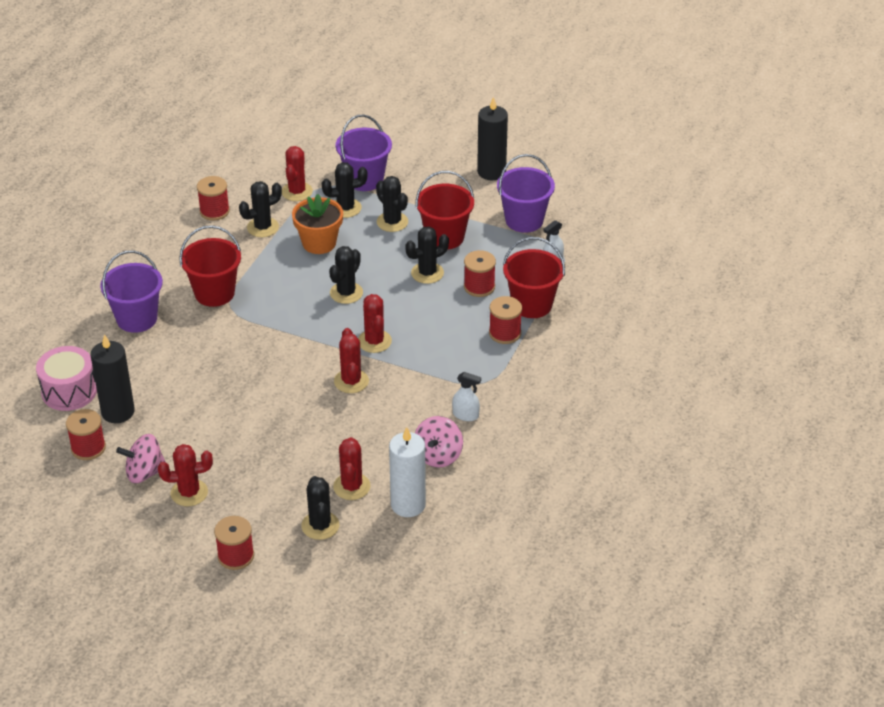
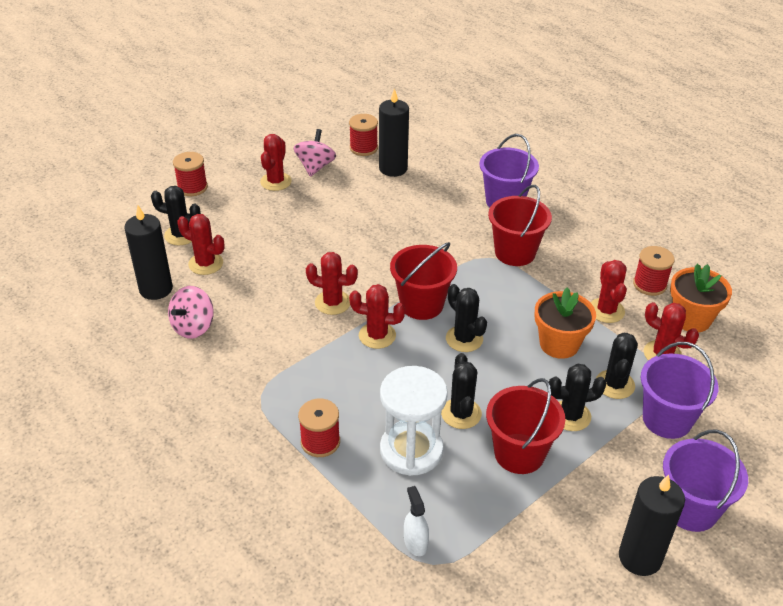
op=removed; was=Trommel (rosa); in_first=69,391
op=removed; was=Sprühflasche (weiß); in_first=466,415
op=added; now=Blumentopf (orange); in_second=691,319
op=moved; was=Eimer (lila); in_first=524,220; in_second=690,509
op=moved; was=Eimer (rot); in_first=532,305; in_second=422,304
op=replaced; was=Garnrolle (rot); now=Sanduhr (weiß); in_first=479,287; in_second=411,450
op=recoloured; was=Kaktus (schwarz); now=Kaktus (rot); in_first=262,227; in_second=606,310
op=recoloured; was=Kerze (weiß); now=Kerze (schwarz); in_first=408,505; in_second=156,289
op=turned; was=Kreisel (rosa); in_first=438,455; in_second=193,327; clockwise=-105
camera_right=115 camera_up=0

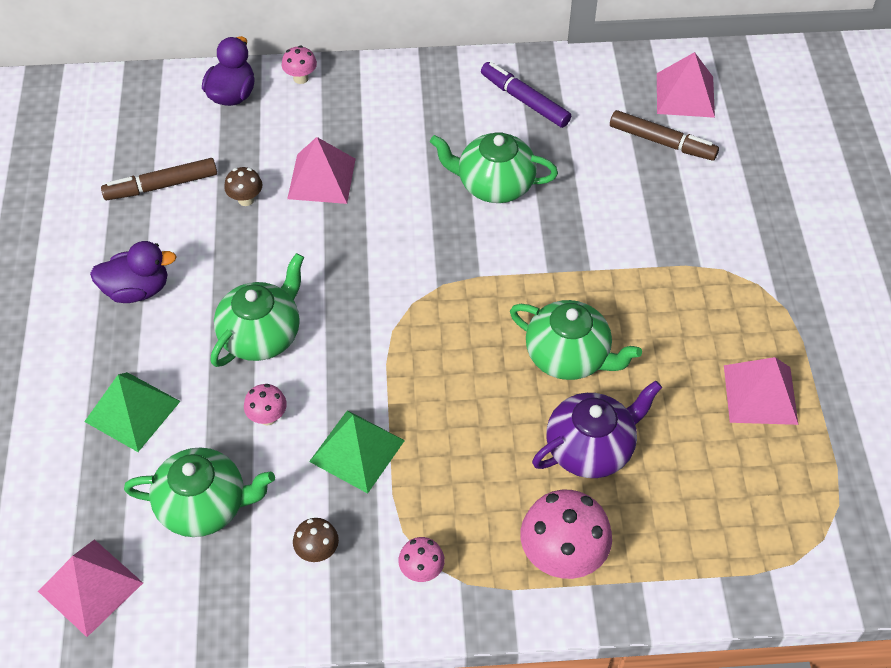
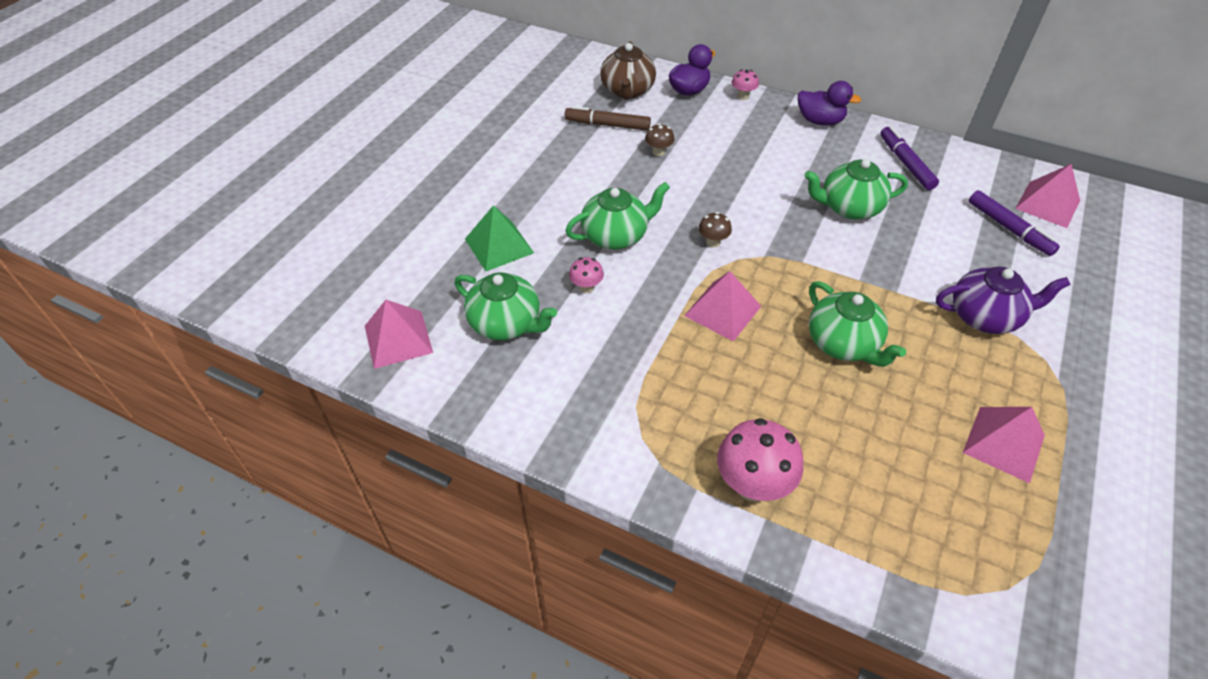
op=removed; was=Pyramide (grün); in_first=357,450
op=removed; was=Pilz (rosa); in_first=421,571
op=added; now=Teekanne (braun); in_second=627,91
op=moved; was=Ente (lila); in_first=137,290; in_second=820,121
op=moved; was=Pyramide (rosa); in_first=321,178; in_second=722,311
op=moved; was=Pilz (braun); in_first=317,551; in_second=713,242
op=moved; was=Teekanne (lila); in_first=590,448; in_second=985,316
op=recoloured; was=Filzstift (braun); now=Filzstift (lila); in_first=662,142; in_second=1009,228
op=turned; was=Teekanne (grün); in_first=494,185; in_second=849,207; clockwise=-45
camera_right=30 camera_up=-5

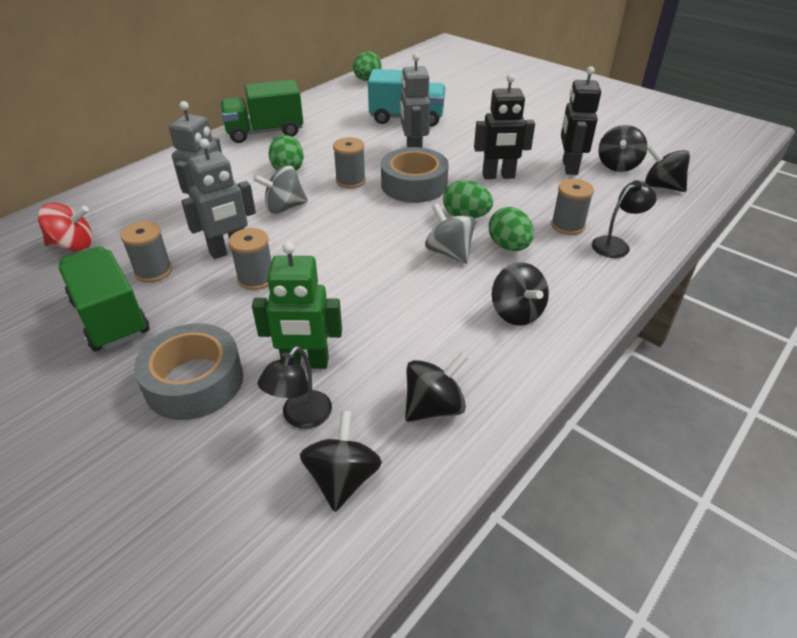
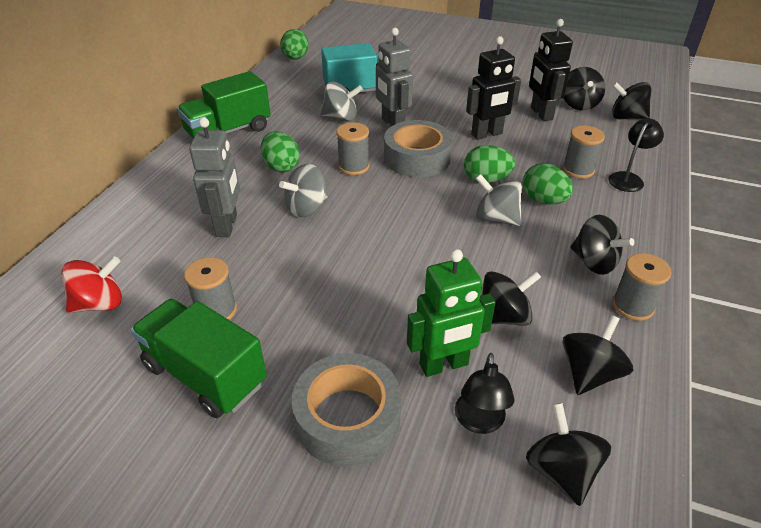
op=removed; was=Roboter (grau); in_first=229,250
op=added; now=Kreisel (grau); in_second=341,117
op=added; now=Kreisel (schwarz); in_second=503,317
op=moved; was=Garnrolle (grau); in_first=256,278; in_second=632,306
camera_right=-20 camera_up=0

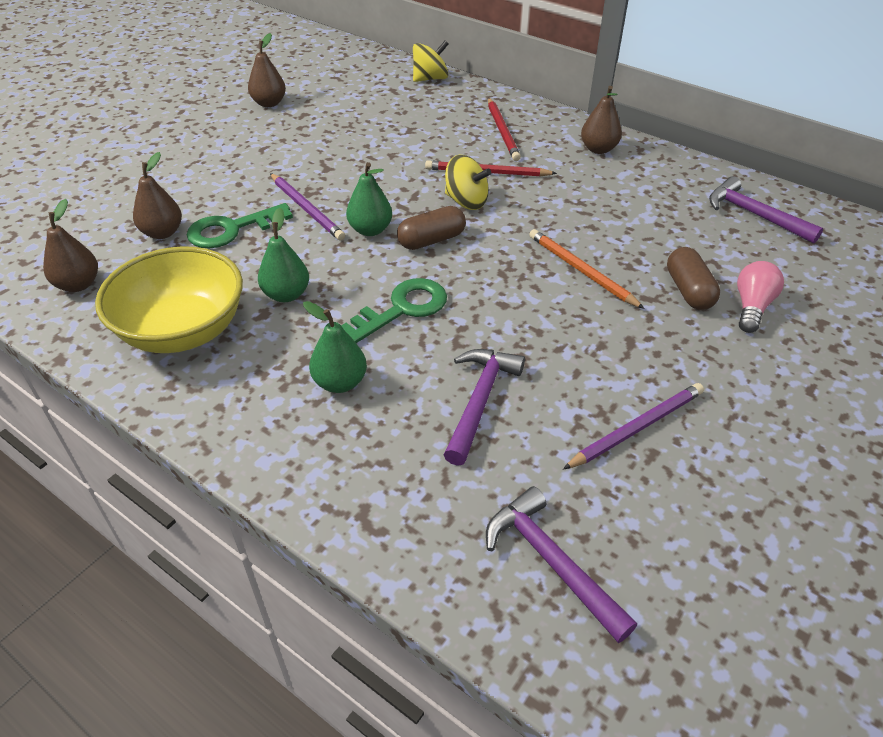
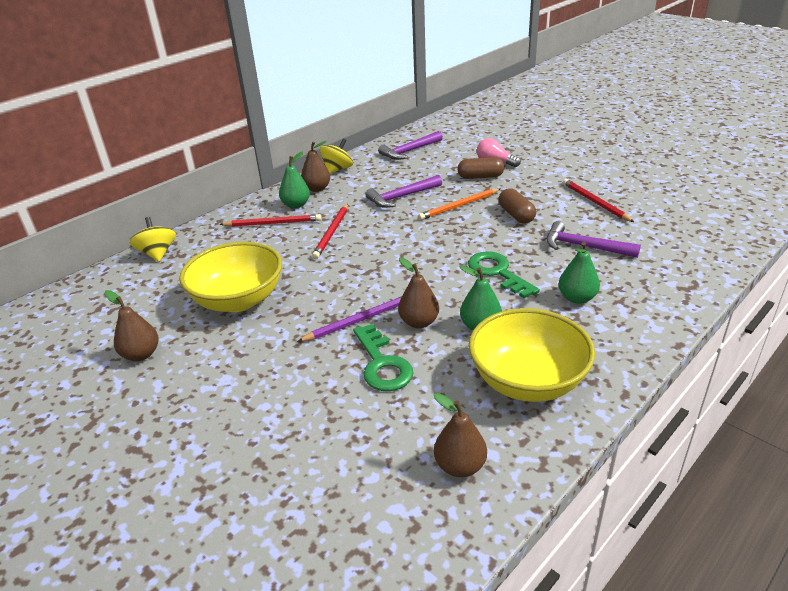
op=added; now=Schüssel (gelb); in_second=238,300
op=moved; was=Birne (braun); in_first=162,233; in_second=419,322
op=moved; was=Birne (grün); in_first=370,230; in_second=296,205
op=moved; was=Kapsel (braun); in_first=431,240; in_second=516,215
op=moved; was=Kreisel (gelb); in_first=466,201; in_second=337,169
op=moved; was=Hammer (lila); in_first=551,562; in_second=401,197
op=recoloured; was=Bleistift (lila); now=Bleistift (rot); in_first=636,428; in_second=595,202
camera_right=-80 camera_up=-10

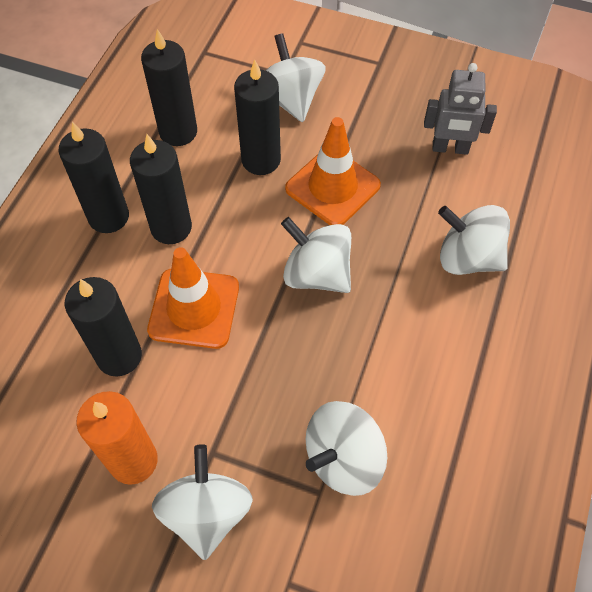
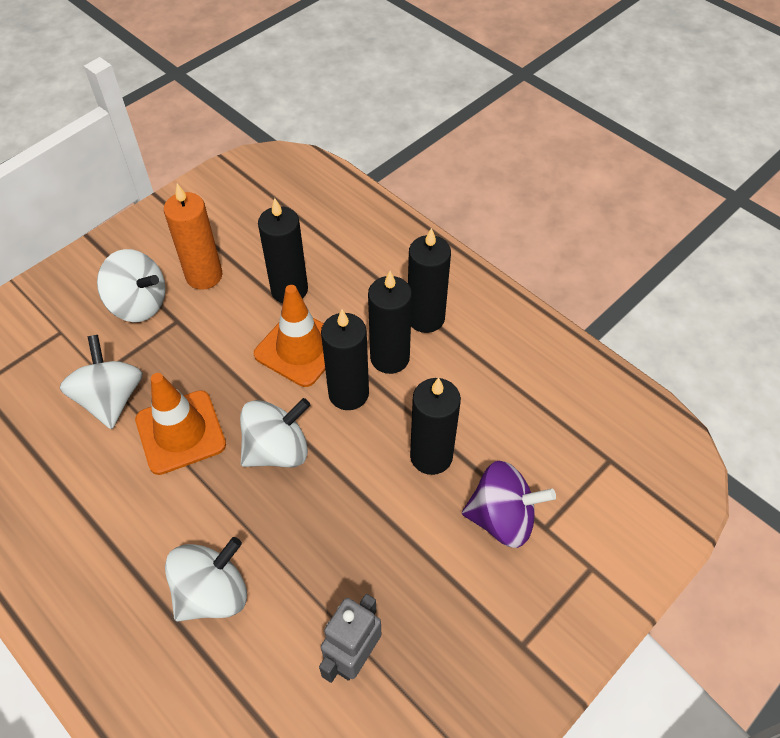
op=moved; was=Kerze (schwarz); in_first=178,132; in_second=348,393
op=moved; was=Leitkegel (orange); in_first=332,187; in_second=180,432
op=recoloured; was=Kreisel (weiß); now=Kreisel (lila); in_first=290,99; in_second=502,518
camera_right=115 camera_up=-5

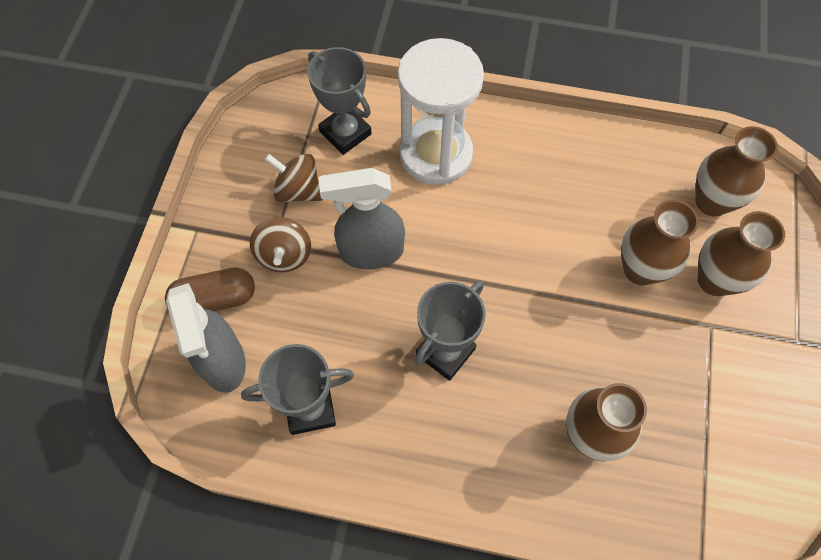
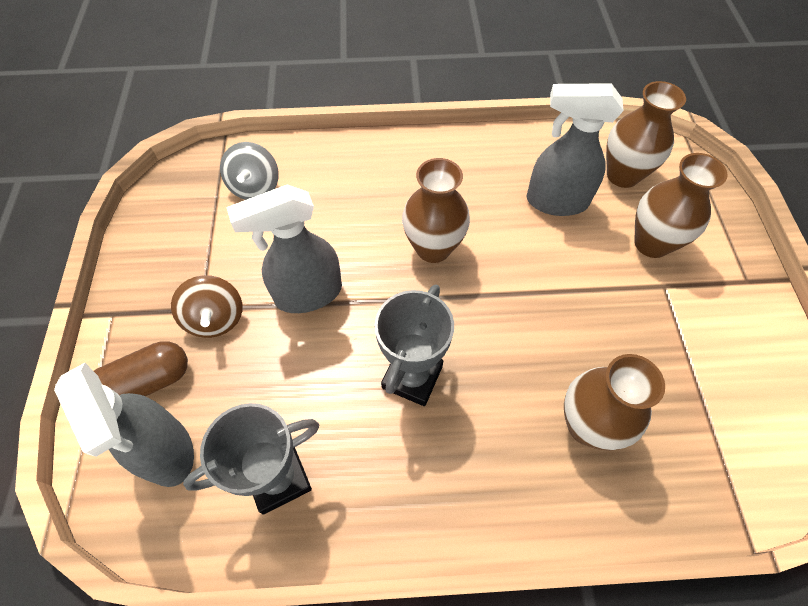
op=removed; was=Kreisel (braun); in_first=298,190
op=removed; was=Sanduhr (weiß); in_first=436,154
op=added; now=Sprühflasche (grau); in_second=555,201
op=moved; was=Vase (braun); in_first=640,269; in_second=433,248
op=replaced; was=Pokal (grau); now=Kreisel (grau); in_first=345,133; in_second=255,187
camera_right=-15 camera_up=-5

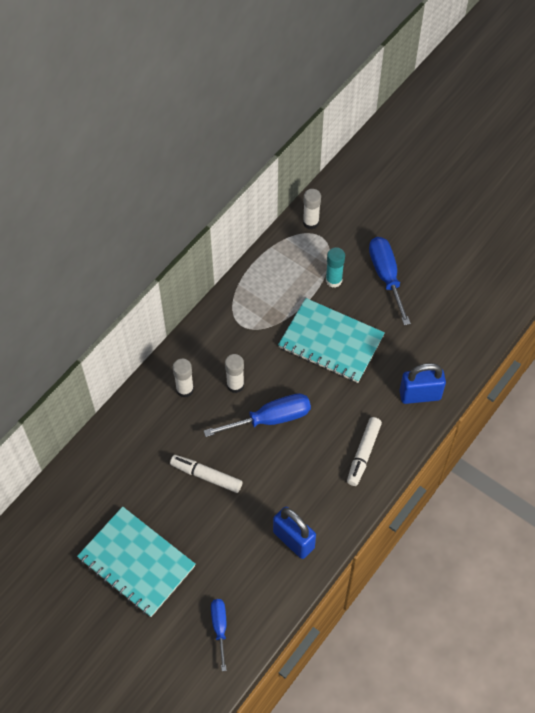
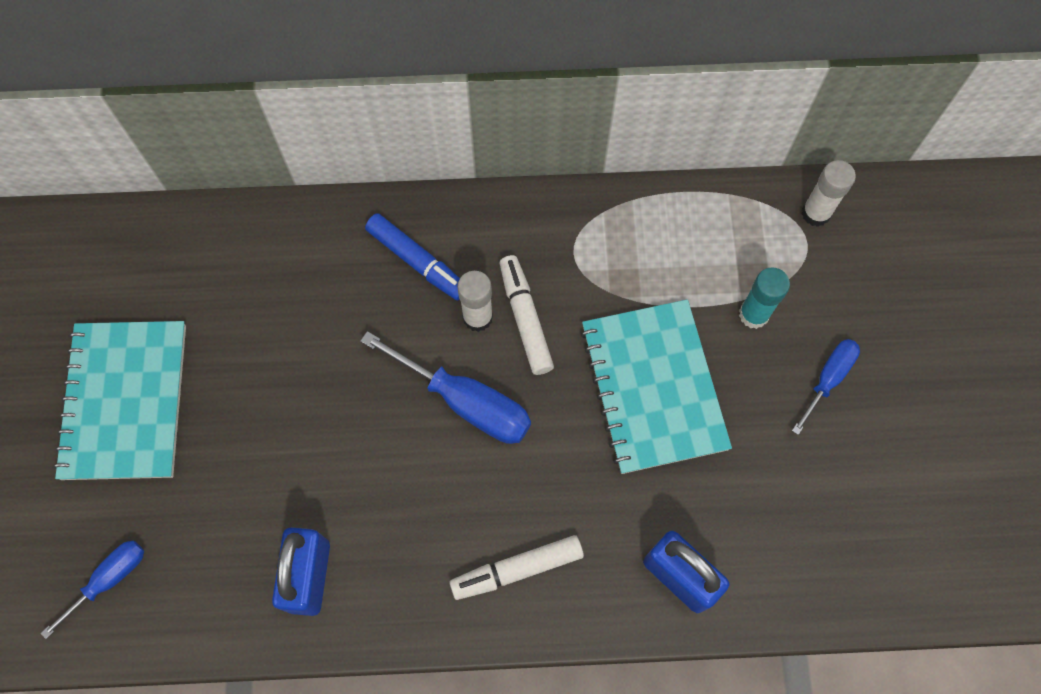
op=moved; was=Filzstift (weiß); in_first=206,476; in_second=525,318
op=replaced; was=Klebestift (weiß); now=Filzstift (blau); in_first=185,389; in_second=417,261
op=resized; was=Schraubenzieher (blau); in_first=386,276; in_second=828,379; ratio=0.6
camera_right=50 camera_up=10

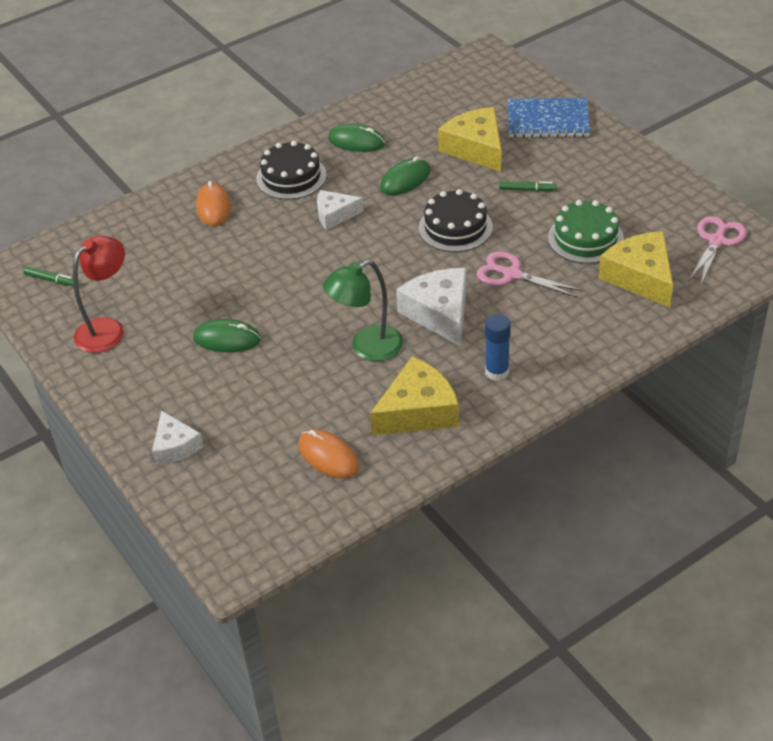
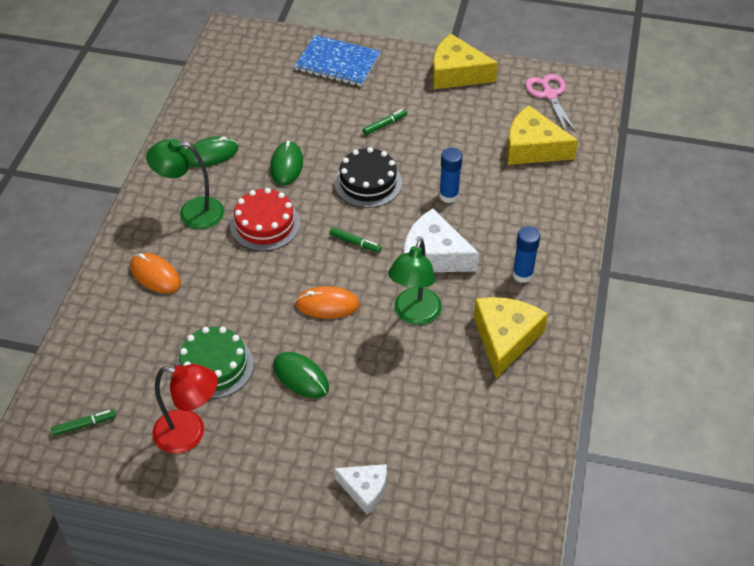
op=added; now=Filzstift (grün); in_second=355,243
op=moved; was=Computermaus (orange); in_first=328,456; in_second=327,305
op=moved; was=Käse (gelb); in_first=475,148; in_second=456,73
op=moved; was=Kuchen (grün); in_first=585,238; in_second=214,366
op=replaced; was=Kuchen (schwarz); now=Lampe (grün); in_first=291,177; in_second=192,213
op=replaced; was=Käse (weiß); now=Kuchen (rot); in_first=335,215; in_second=265,224
op=replaced; was=Schere (rosa); now=Klebestift (blau); in_first=512,274; in_second=448,195
op=turned; was=Lampe (rot); in_first=107,329; in_second=190,433; clockwise=105
op=turned; was=Computermaus (grün); in_first=227,339; in_second=301,377; clockwise=75
op=turned; was=Notizbuch (blau); in_first=548,120; in_second=337,63; clockwise=60
camera_right=-45 camera_up=5

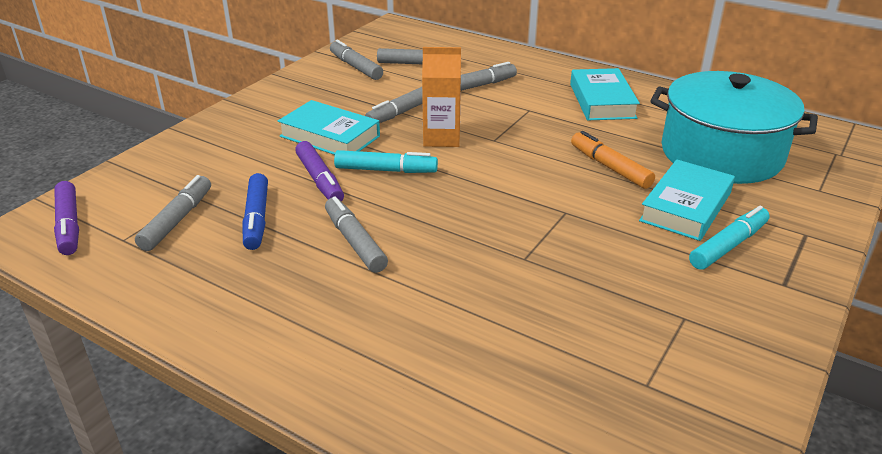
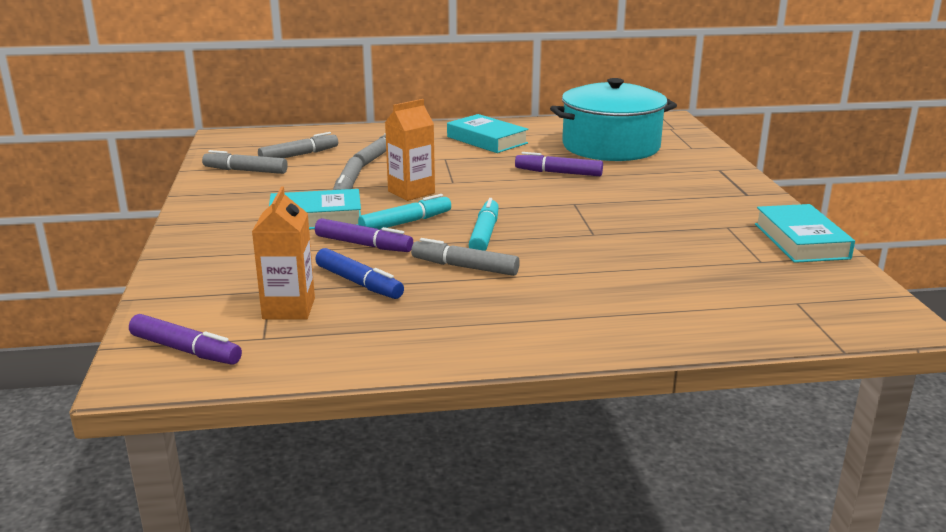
op=moved; was=Buch (türkis); in_first=686,207; in_second=801,241
op=moved; was=Filzstift (türkis); in_first=728,245; in_second=484,234
op=replaced; was=Filzstift (grau); now=Getränkekarton (orange); in_first=177,220; in_second=289,308
op=recoloured; was=Filzstift (orange); now=Filzstift (lila); in_first=610,167; in_second=558,173
camera_right=-40 camera_up=-10

